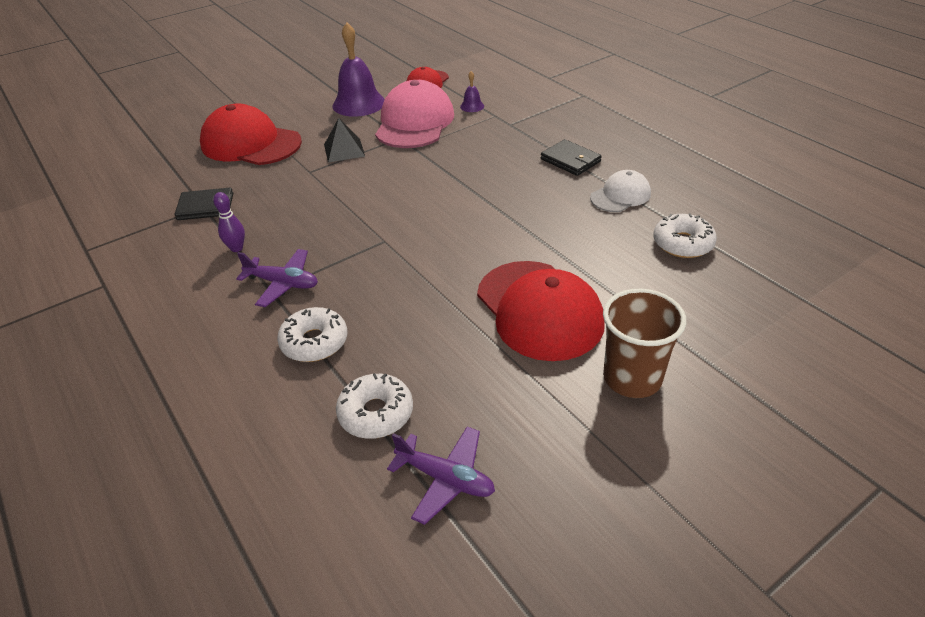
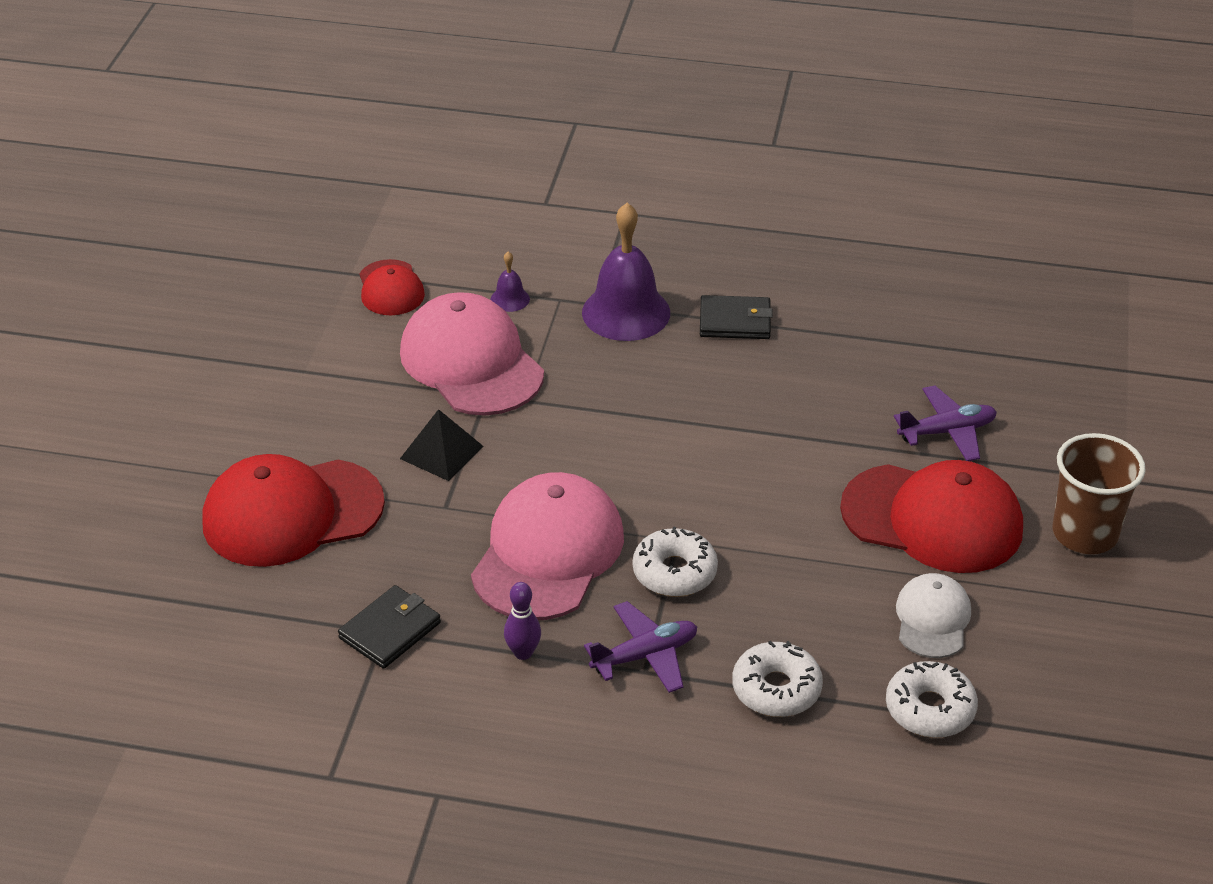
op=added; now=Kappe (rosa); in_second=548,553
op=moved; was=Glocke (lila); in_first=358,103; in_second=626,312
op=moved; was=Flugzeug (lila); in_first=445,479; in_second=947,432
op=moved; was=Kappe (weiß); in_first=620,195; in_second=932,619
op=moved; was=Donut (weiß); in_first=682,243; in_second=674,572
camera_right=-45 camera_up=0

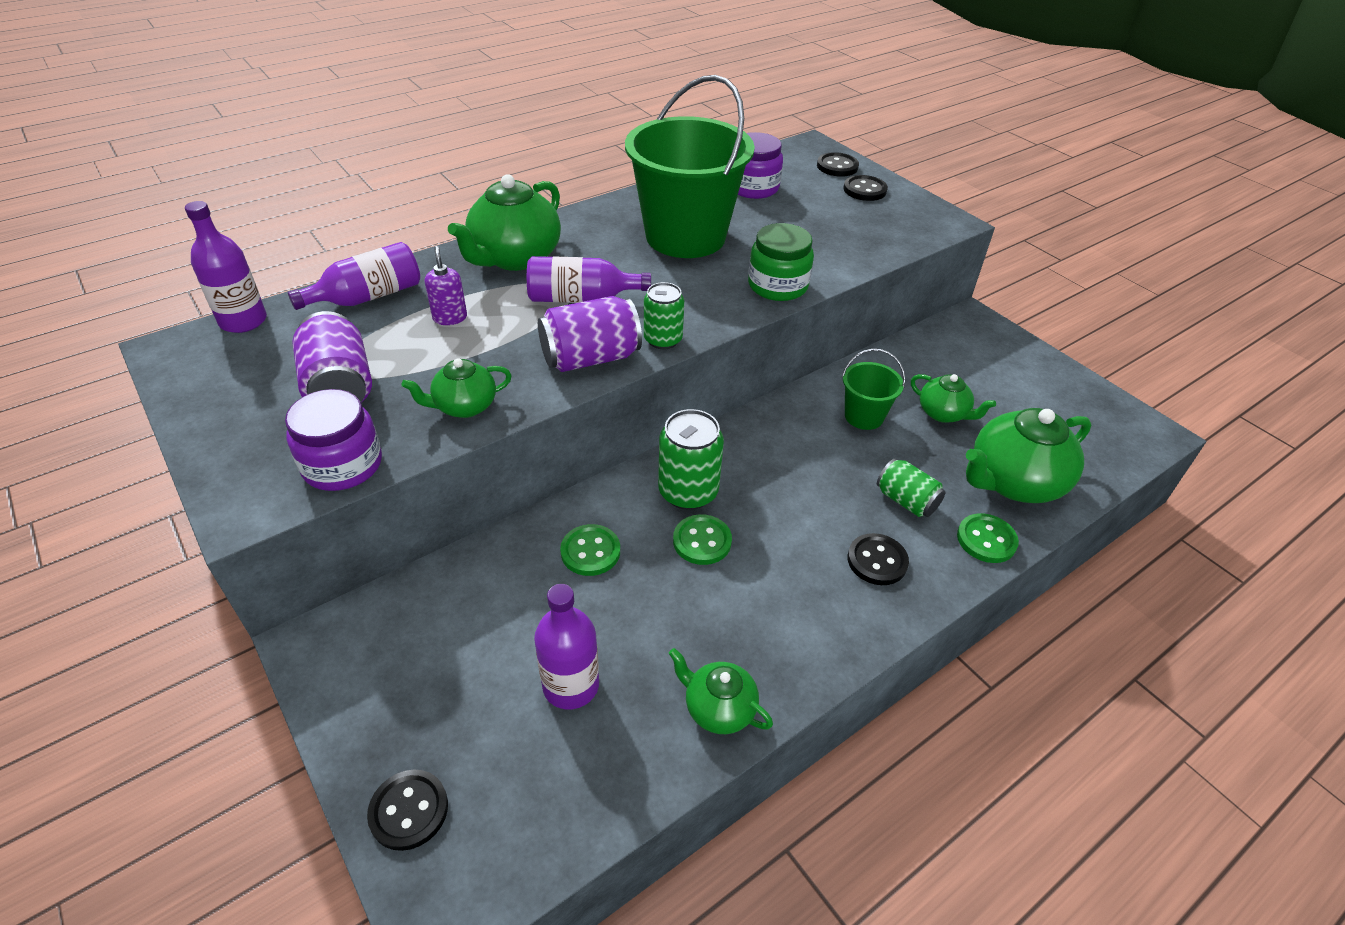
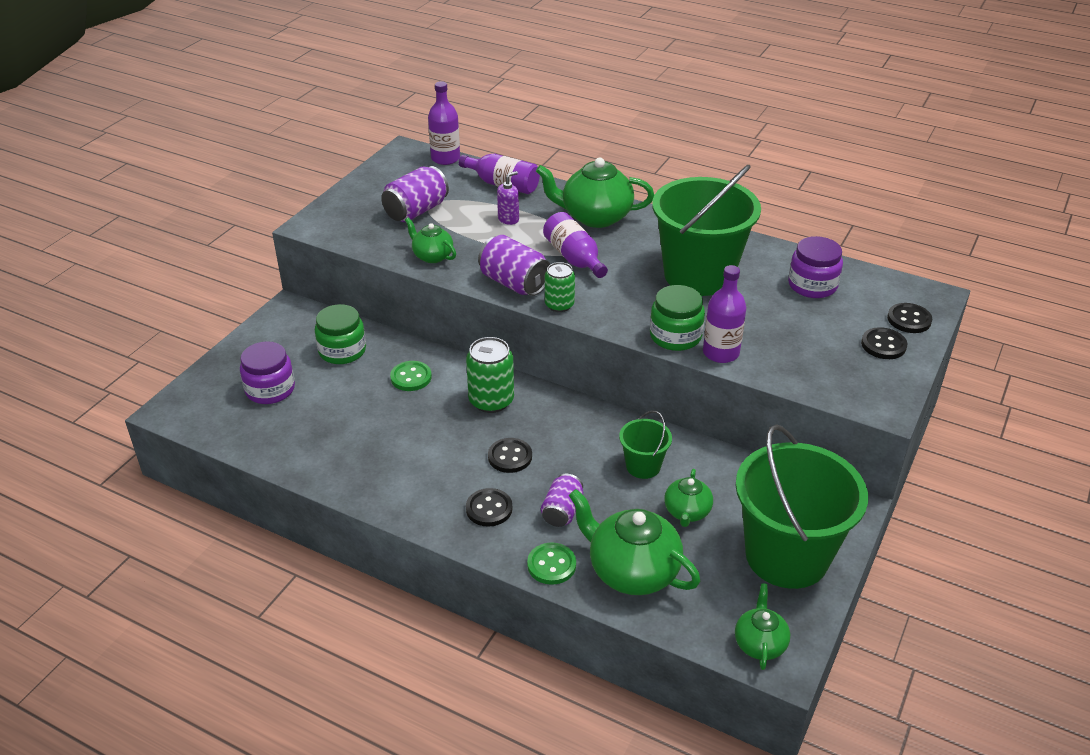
op=removed; was=Knopf (grün); in_first=702,541
op=added; now=Einmachglas (grün); in_second=342,351
op=added; now=Eimer (grün); in_second=786,556
op=moved; was=Einmachglas (lila); in_first=342,465; in_second=270,389
op=moved; was=Knopf (schwarz); in_first=409,810; in_second=510,457
op=moved; was=Flasche (lila); in_first=571,685; in_second=721,353
op=moved; was=Teekanne (grün); in_first=718,708; in_second=759,644
op=recoloured; was=Dose (grün); now=Dose (lila); in_first=906,501; in_second=562,511
camera_right=65 camera_up=-5

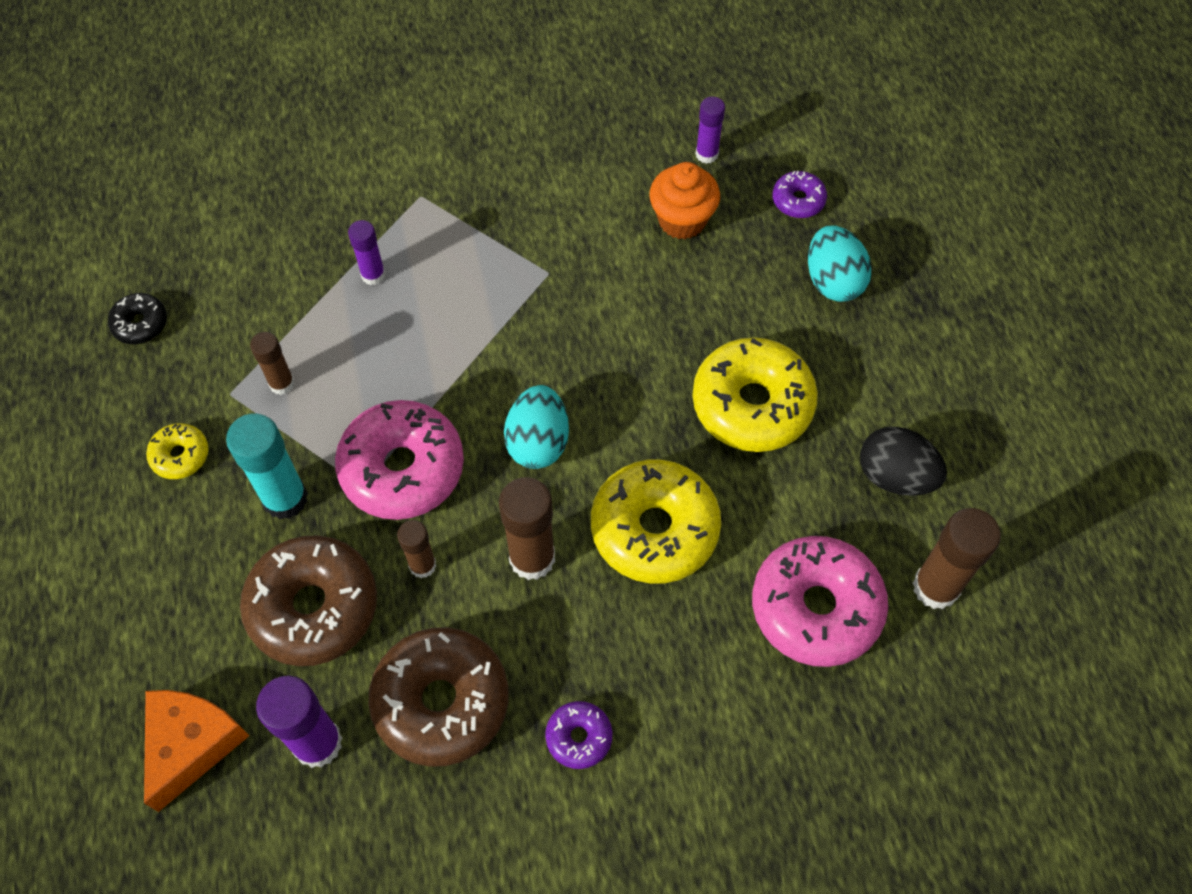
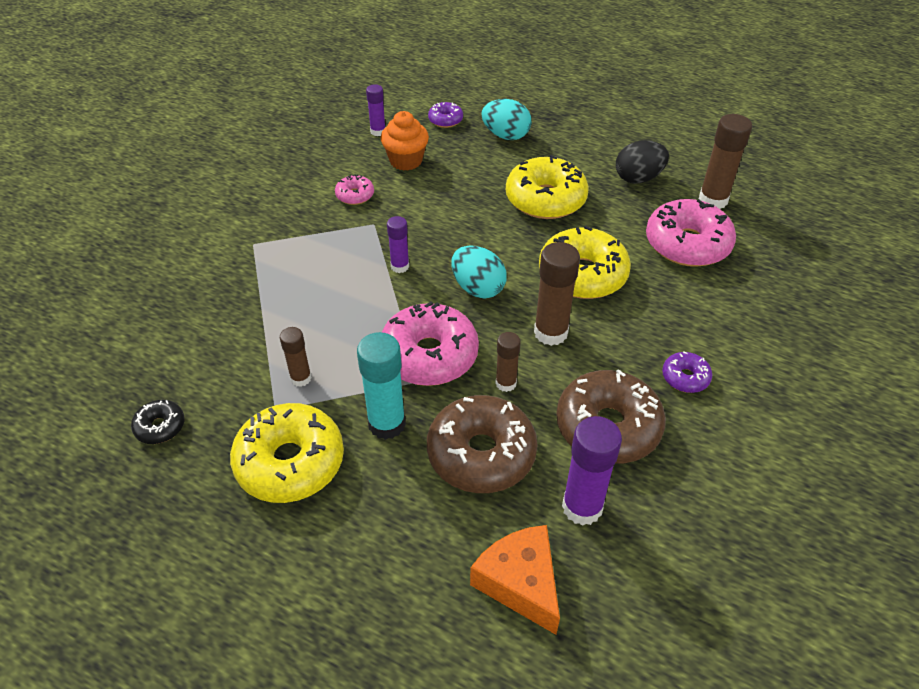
op=added; now=Donut (rosa); in_second=355,195
op=moved; was=Klebestift (lila); in_first=373,275; in_second=400,266
op=resized; was=Donut (gelb); in_first=180,455; in_second=290,462; ratio=2.08
camera_right=-50 camera_up=-15

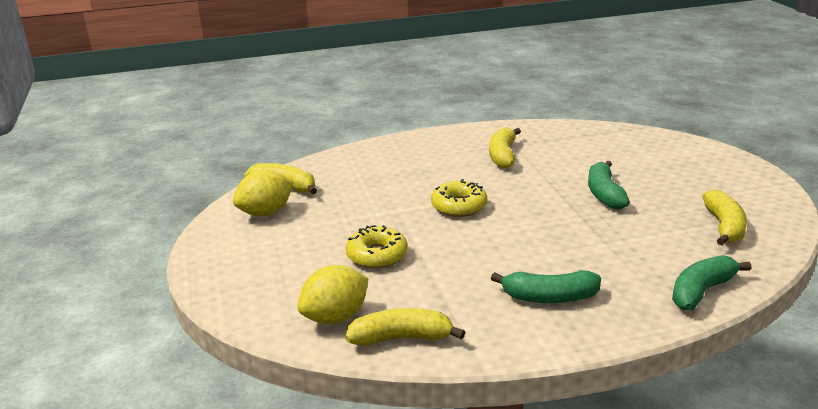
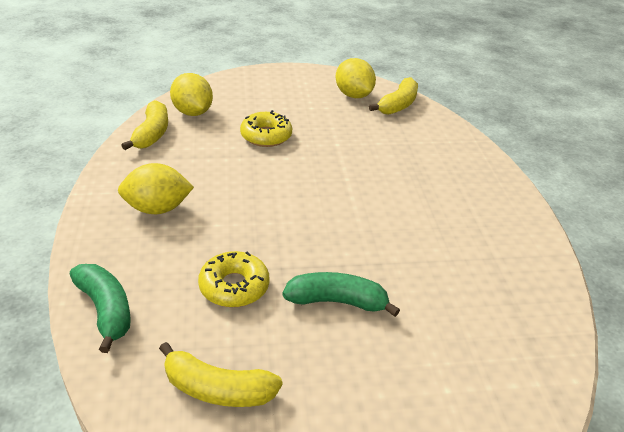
op=removed; was=Banane (gelb); in_first=503,155
op=moved; was=Donut (gelb); in_first=459,206; in_second=234,286
op=replaced; was=Banane (grün); now=Zitrone (gelb); in_first=549,297; in_second=157,209
camera_right=95 camera_up=10

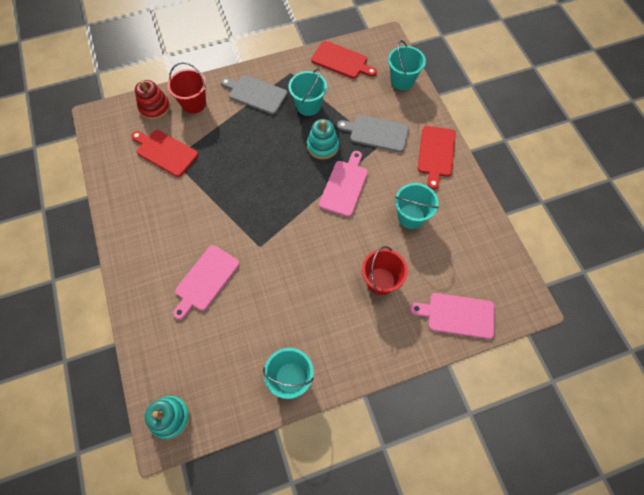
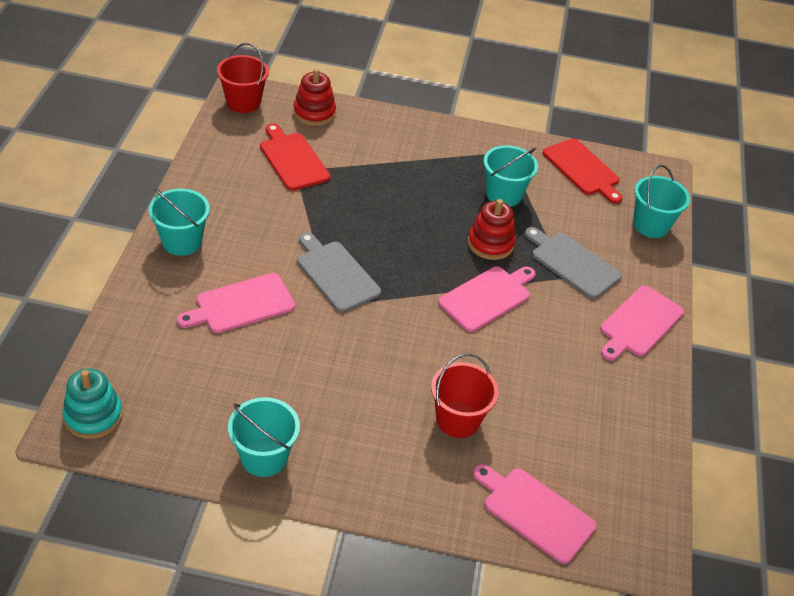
op=moved; was=Eimer (rot); in_first=194,103; in_second=243,102
op=moved; was=Schneidebrett (grau); in_first=255,94; in_second=336,274
op=moved; was=Eimer (türkis); in_first=411,216; in_second=182,241
op=recoloured; was=Stapelspielzeug (türkis); now=Stapelspielzeug (rot); in_first=322,146; in_second=490,243
op=recoloured; was=Schneidebrett (rot); now=Schneidebrett (rosa); in_first=436,153; in_second=639,323
camera_right=25 camera_up=-20

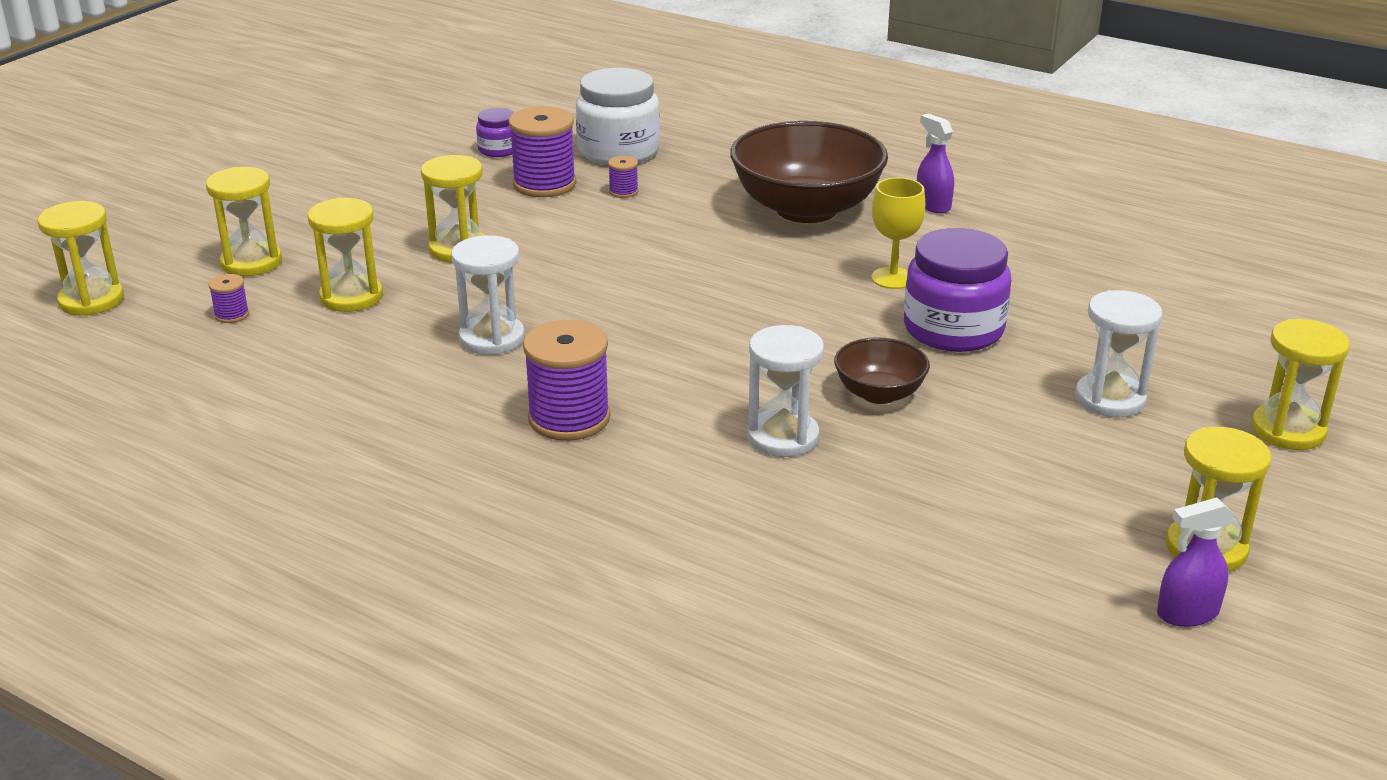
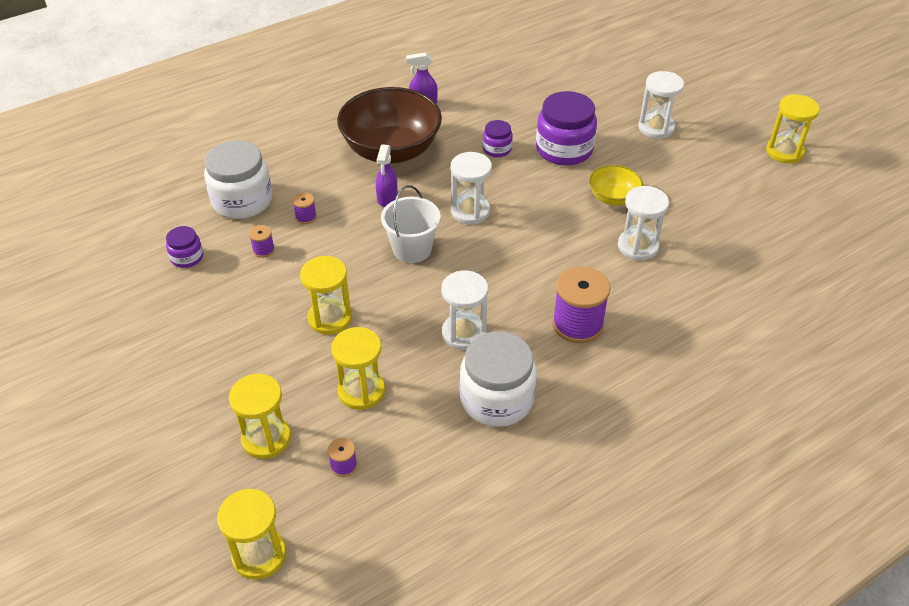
op=removed; was=Sanduhr (gelb); in_first=1288,430
op=added; now=Eimer (weiß); in_second=412,249
op=added; now=Sanduhr (weiß); in_second=470,211
op=added; now=Einmachglas (weiß); in_second=496,399
op=moved; was=Sprühflasche (lila); in_first=1187,613; in_second=387,198
op=replaced; was=Kelch (gelb); now=Einmachglas (lila); in_first=893,278; in_second=497,149
op=recoloured; was=Schüssel (braun); now=Schüssel (gelb); in_first=879,393; in_second=613,198
op=resized; was=Garnrolle (lila); in_first=544,184; in_second=263,250; ratio=0.46
camera_right=-65 camera_up=15

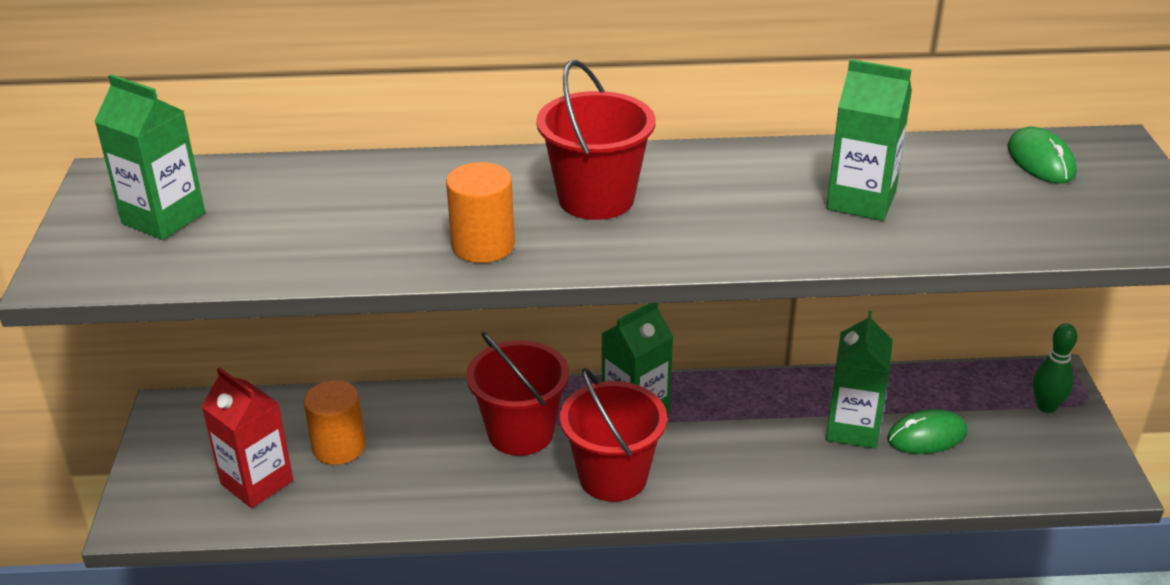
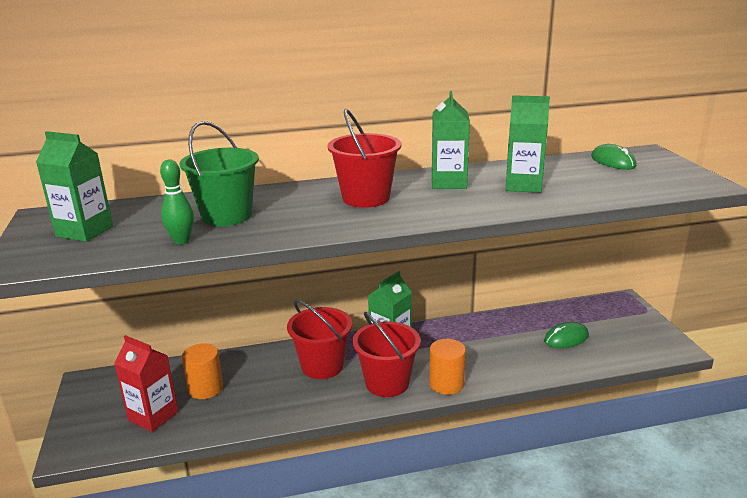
op=added; now=Eimer (grün); in_second=226,216
op=moved; was=Vollzylinder (orange); in_first=483,245; in_second=446,384
op=moved; was=Getränkekarton (grün); in_first=853,428; in_second=448,183
op=moved; was=Bowlingkegel (grün); in_first=1046,406; in_second=181,241
camera_right=-10 camera_up=-10

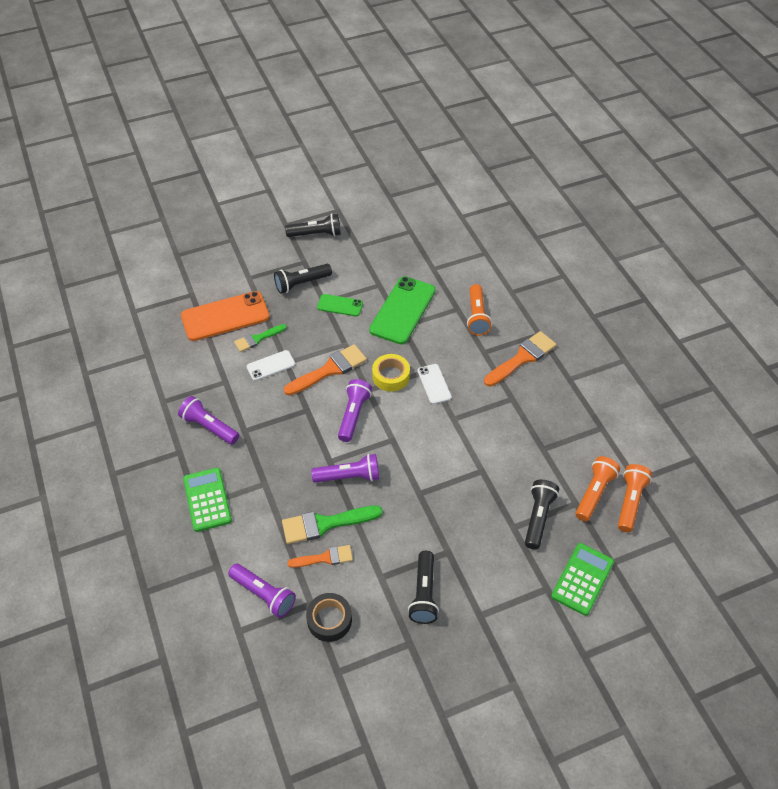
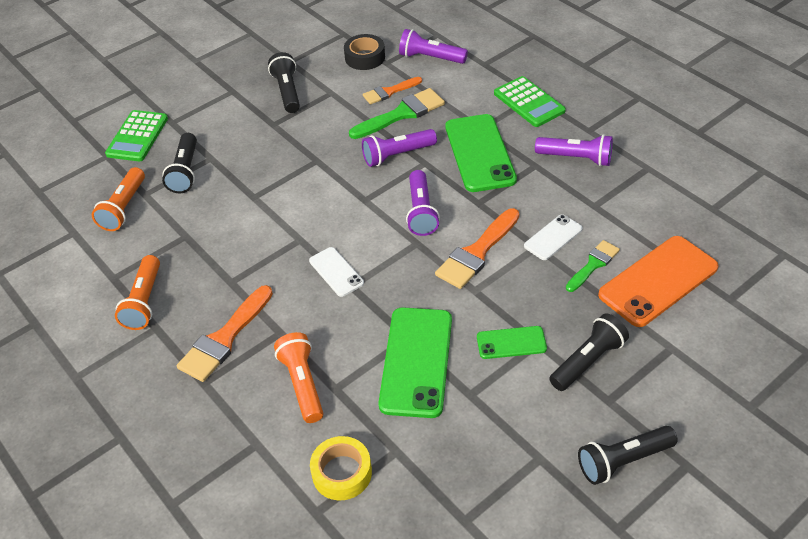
op=added; now=Handy (grün); in_second=479,153
op=moved; was=Klebeband (gelb); in_first=391,376; in_second=342,473
op=moved; was=Taschenlampe (orange); in_first=630,502; in_second=144,301
camera_right=165 camera_up=-5

